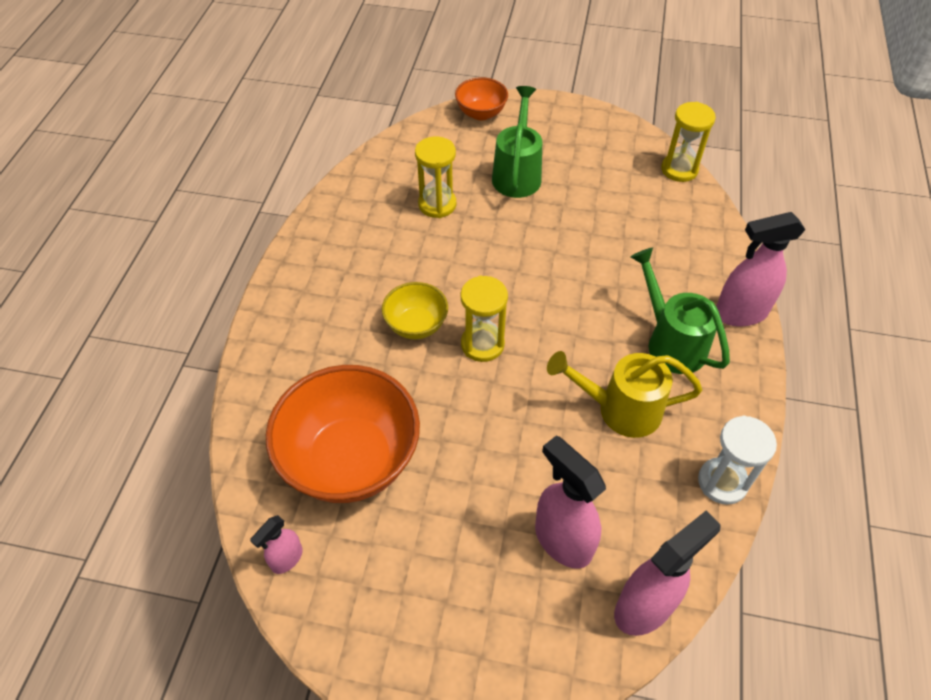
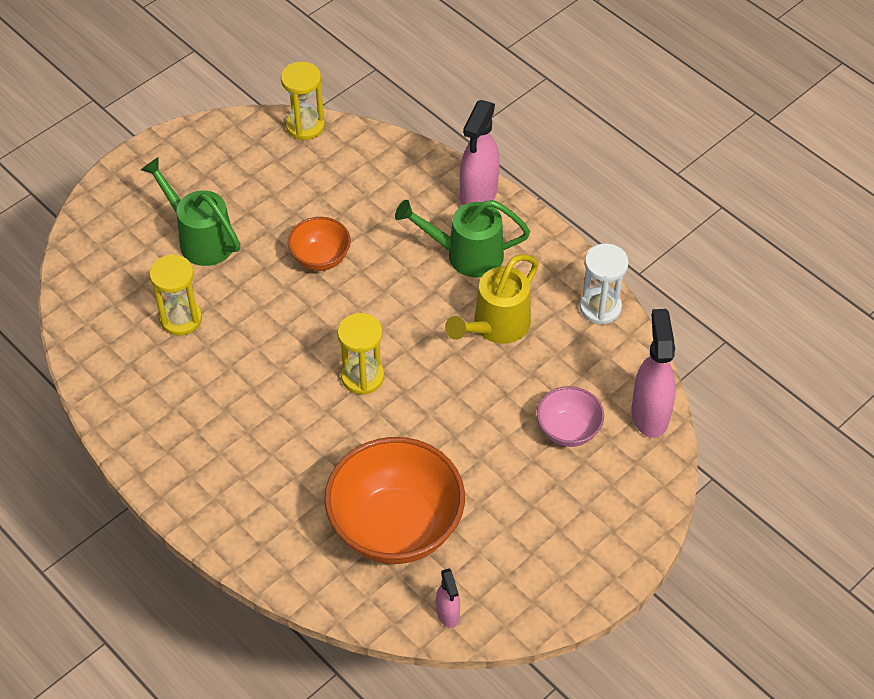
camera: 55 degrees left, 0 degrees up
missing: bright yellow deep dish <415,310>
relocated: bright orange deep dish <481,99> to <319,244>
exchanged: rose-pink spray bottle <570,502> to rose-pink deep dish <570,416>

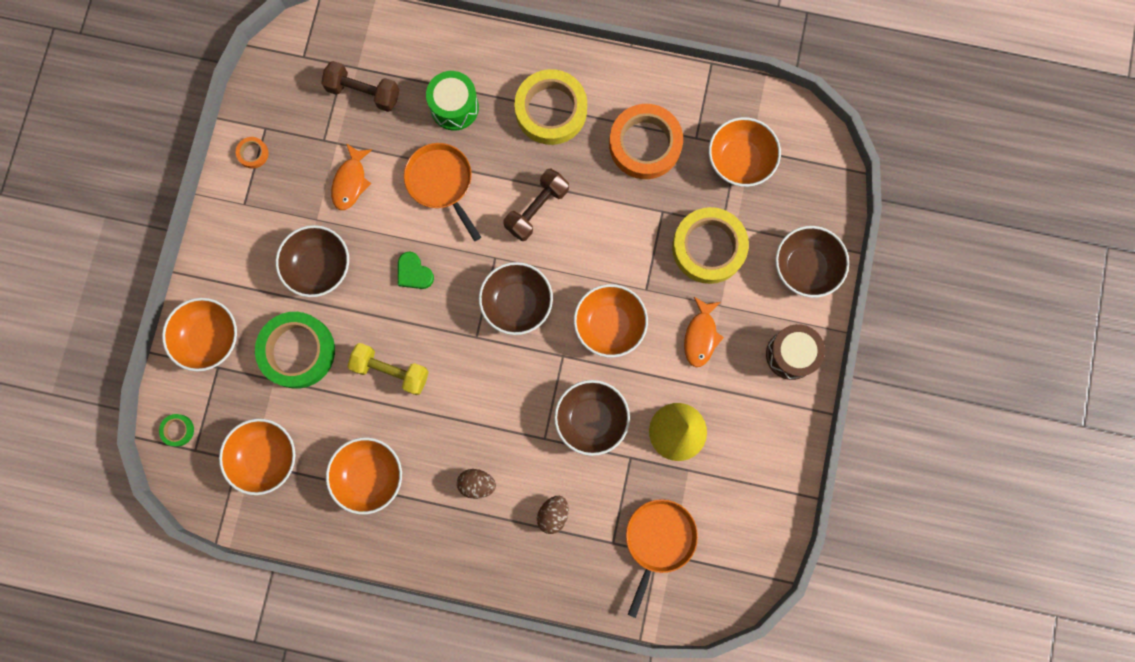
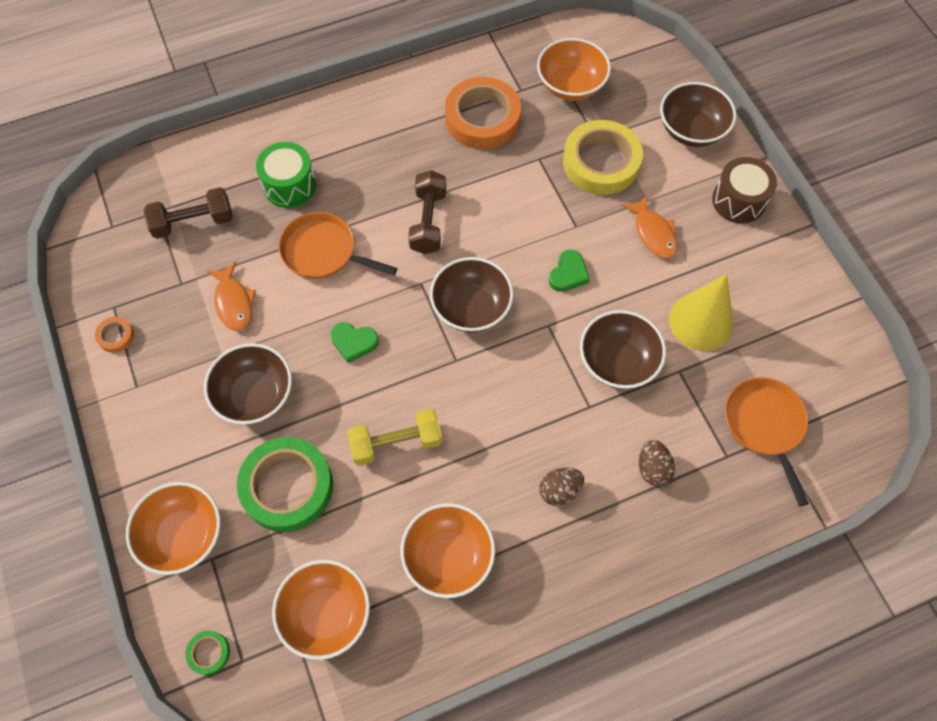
camera: 35 degrees left, 15 degrees down
missing: bright yellow tape <550,107>
exchanged: bright orange deep dish <611,321> to leaf-green heart shape <569,271>

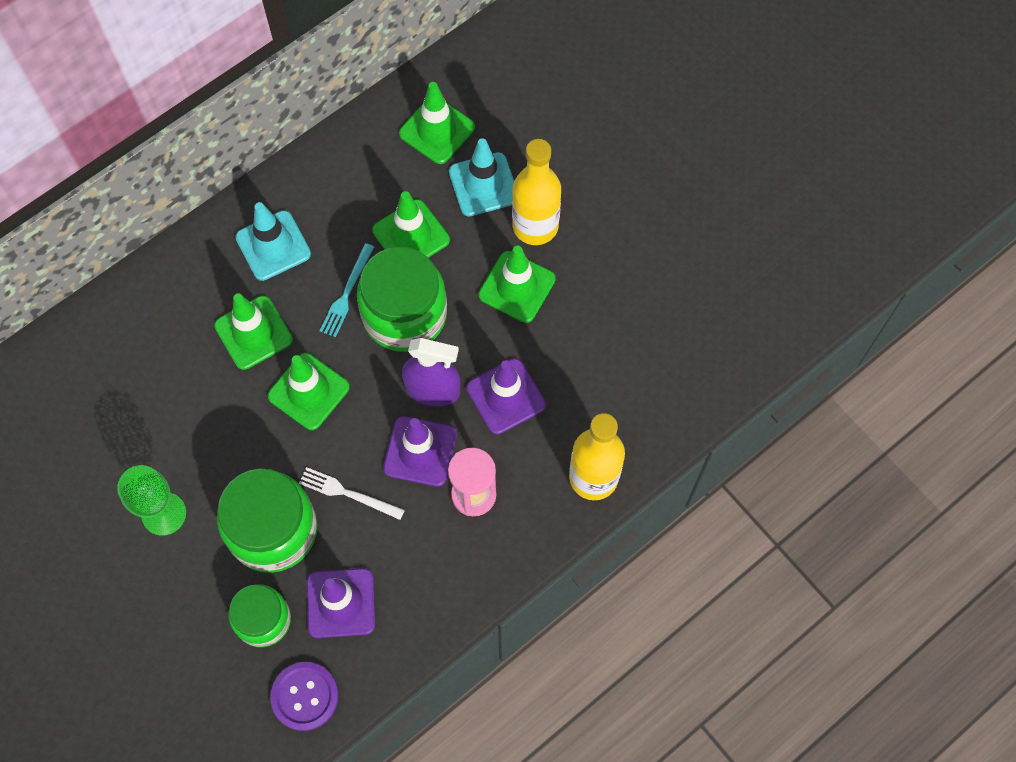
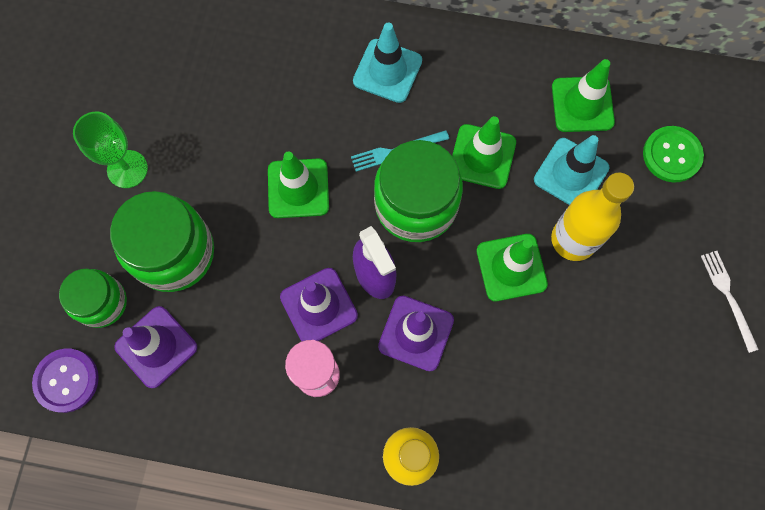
camera: 50 degrees right, 5 degrees up
missing: leaf-green traffic cone <253,331>
appeared: leaf-green sewing button <673,154>
relocated: pure white table fork <352,493> to <730,302>

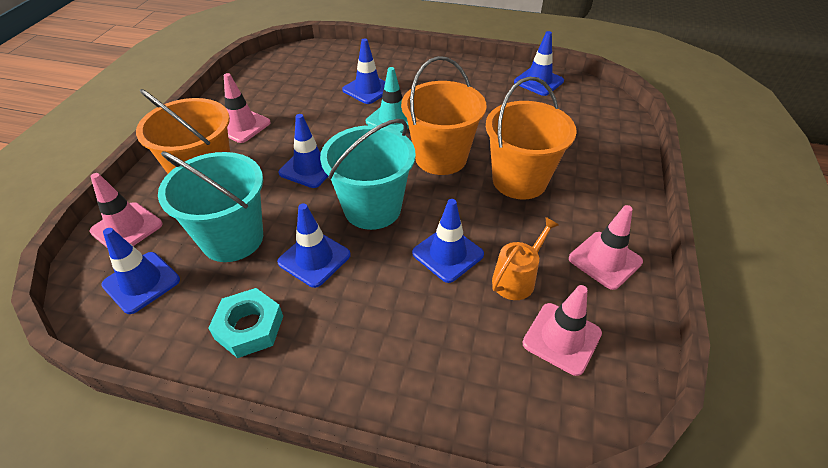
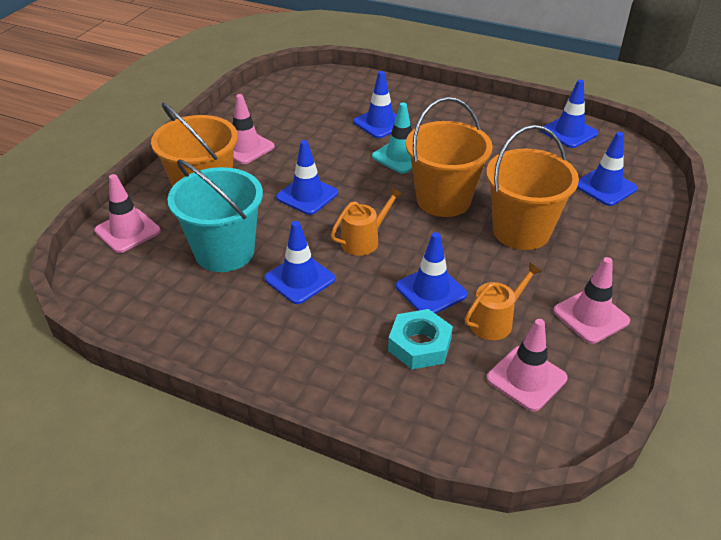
camera: 10 degrees right, 5 degrees down
relocated: blue traffic cone <140,271> to <607,169>; turquoise nut <245,323> to <420,339>
exchanged: turquoise sand bucket <368,174> to bright orange sprinkling can <367,221>

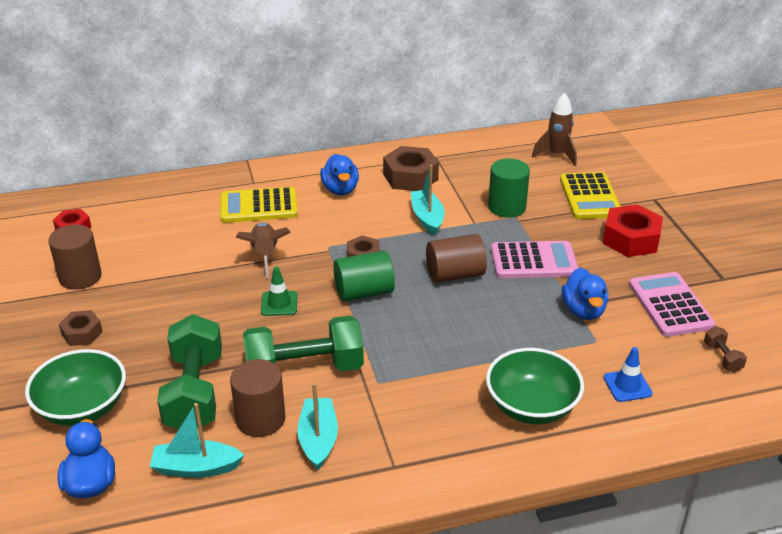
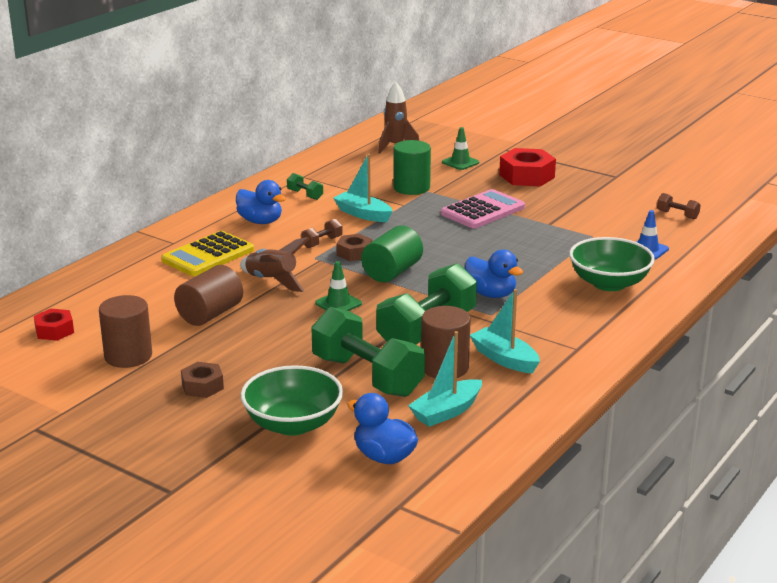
camera: 40 degrees left, 10 degrees down
missing: rose-pink calculator <672,304>
appeared: dark brown hand weight <321,233>
relocated: dark brown solid cylinder <456,258> to <208,295>; blue duck <585,294> to <494,274>
exchanged: dark brown nut <411,168> to leaf-green hand weight <305,186>; bright yellow calculator <590,195> to leaf-green traffic cone <460,148>

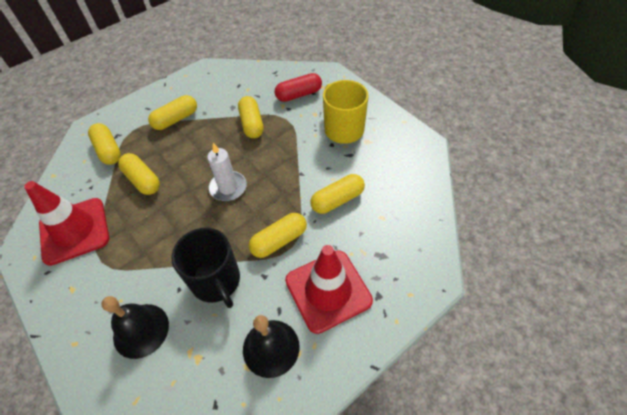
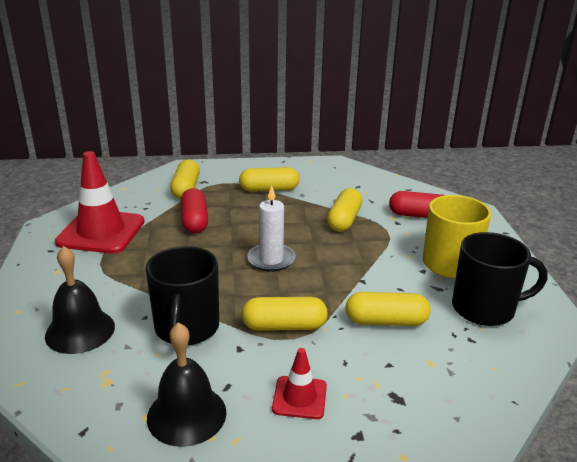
camera: 30 degrees right, 25 degrees down
appeared: jet-black tea mug <500,279>
colour: bright yellow pill <139,174> to red pill <194,210>
size: red traffic cone <329,289> = <299,383> x0.51

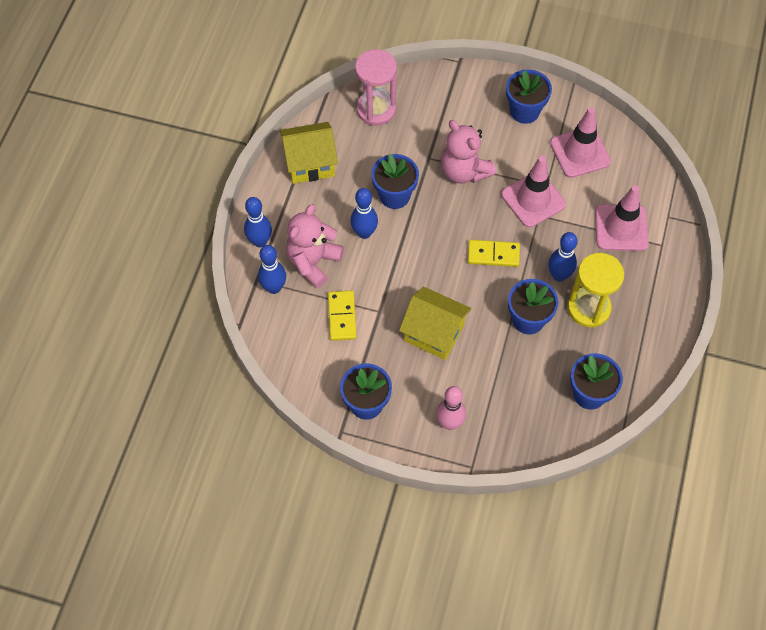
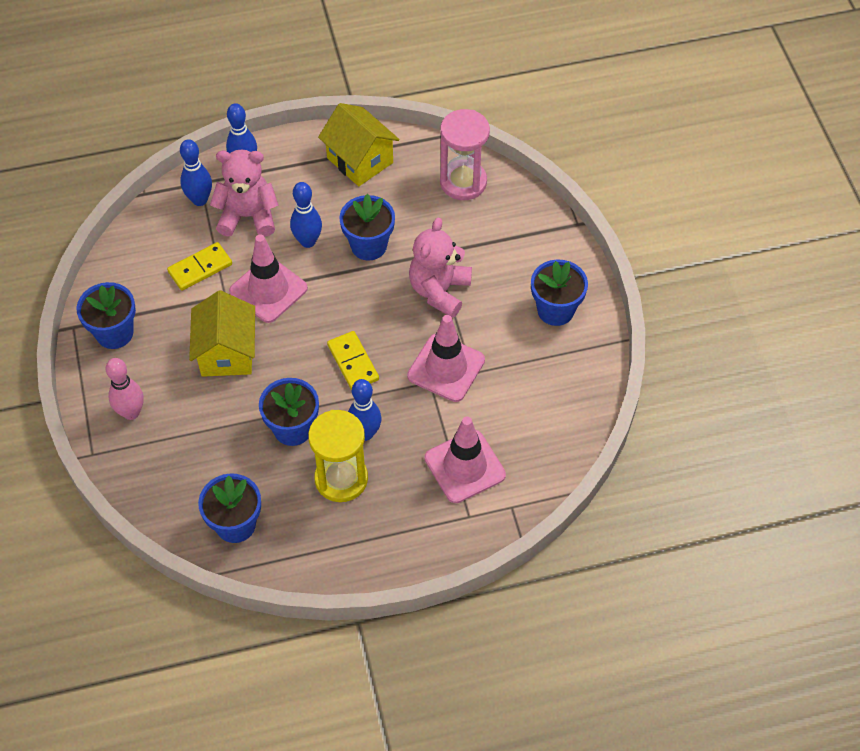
camera: 60 degrees right, 5 degrees down
relocated: rose-pink traffic cone <580,142> to <268,278>

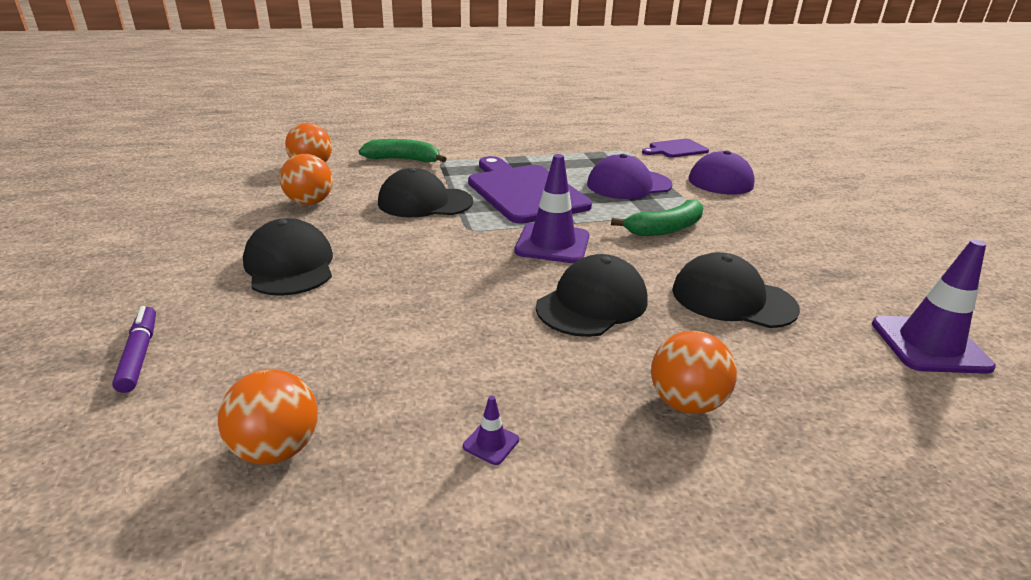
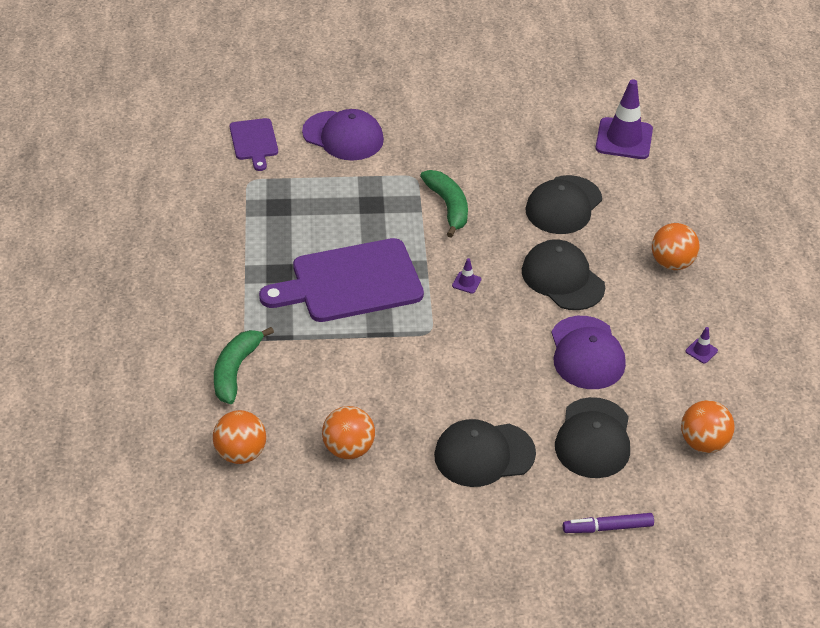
camera: 80 degrees left, 15 degrees up
relocated: royal purple baseball cap <630,176> to <588,352>; jet-black baseball cap <425,192> to <592,437>
size: royal purple traffic cone <551,208> = <466,276> x0.41

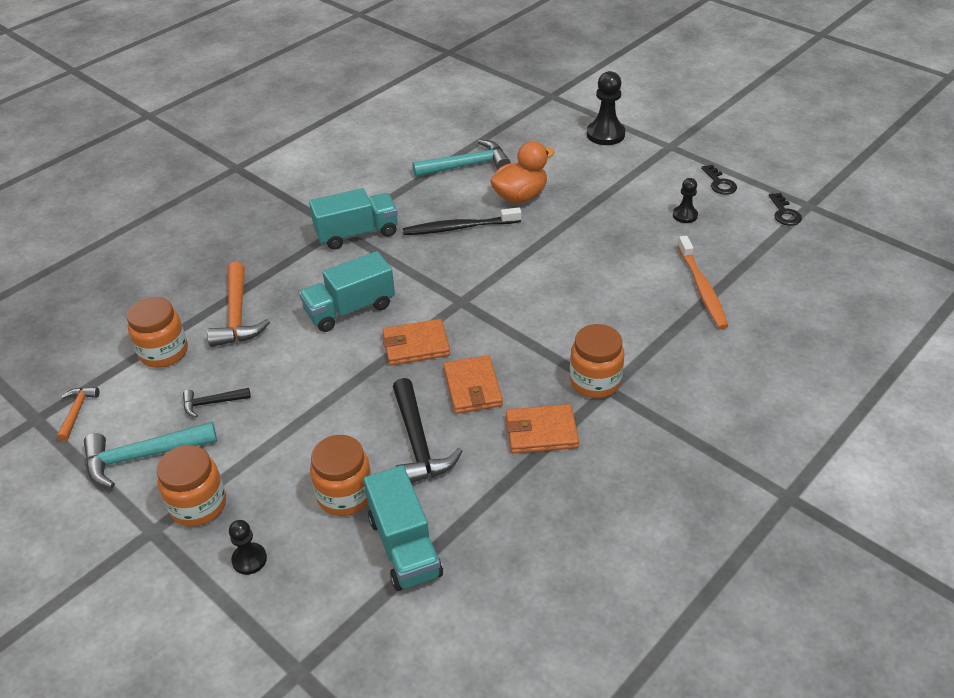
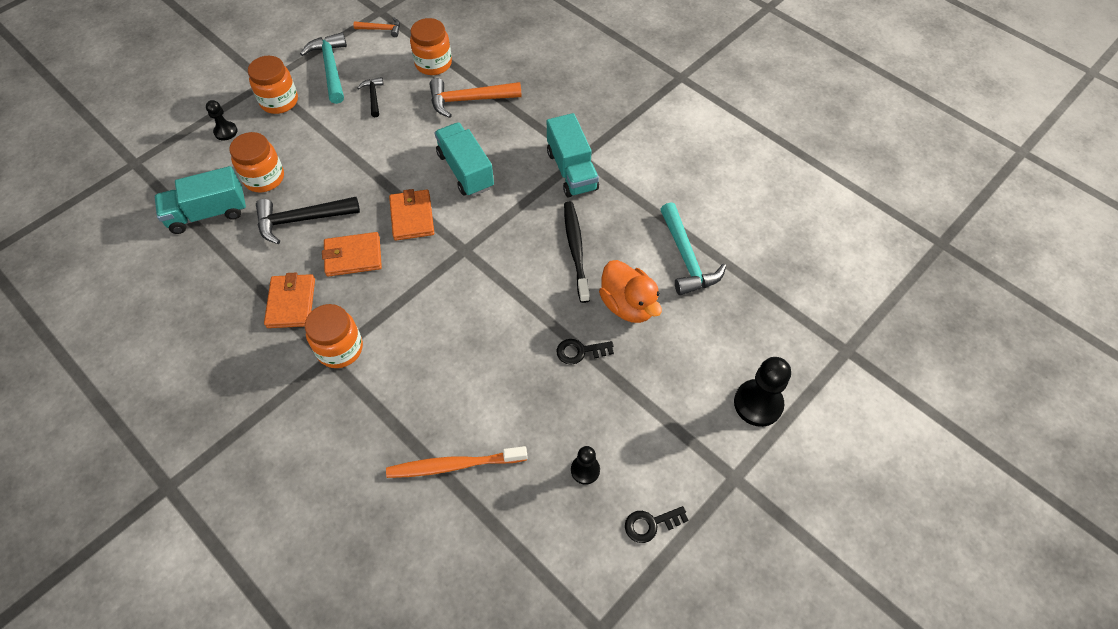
camera: 90 degrees right, 15 degrees up
relocated: jet-black door key <785,209> to <585,352>

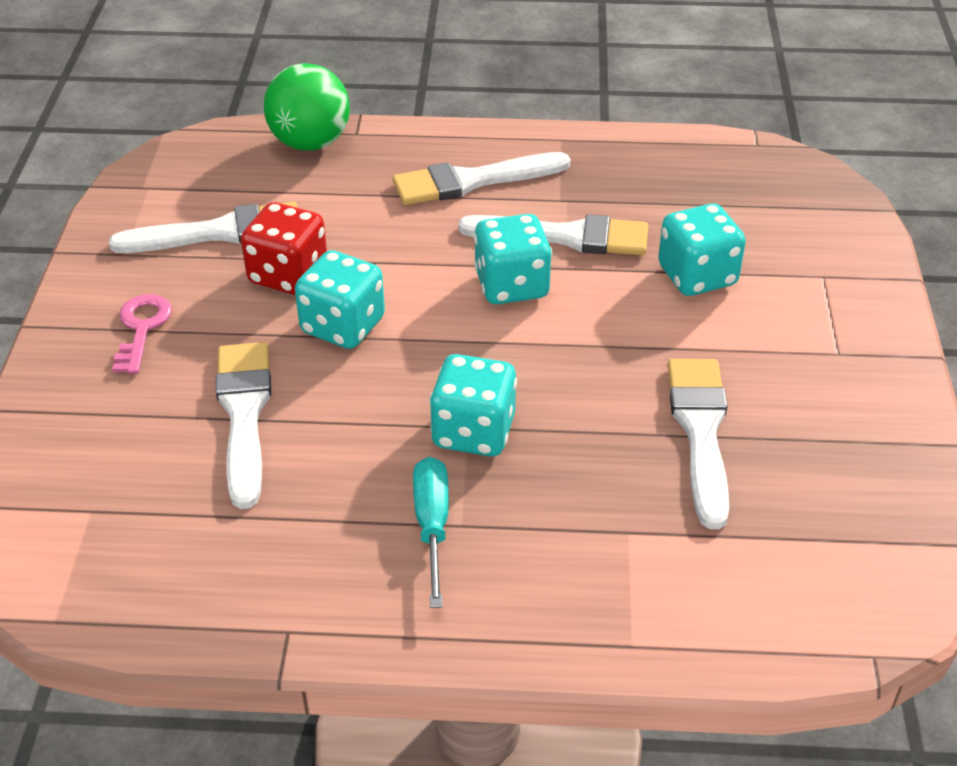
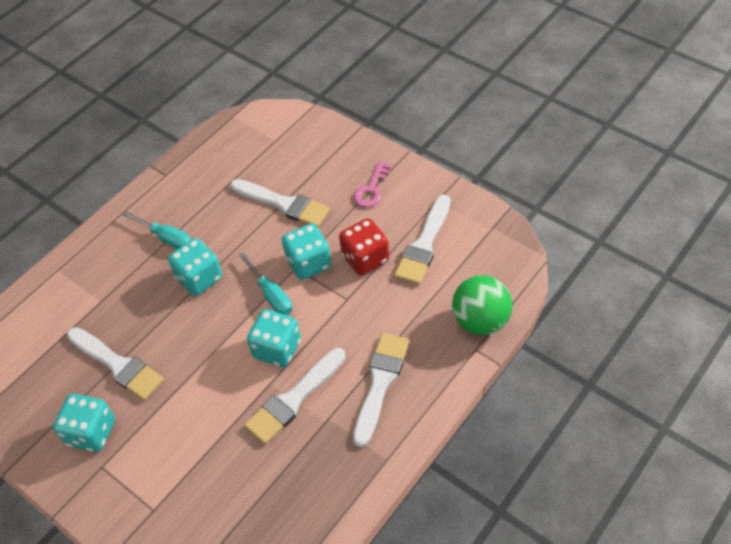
camera: 130 degrees right, 10 degrees up
appeared: turquoise screwdriver <265,283>
relocated: turquoise dice <702,250> to <84,423>
spun: rose-pink door key <142,334> = <372,184> 75 degrees clockwise

